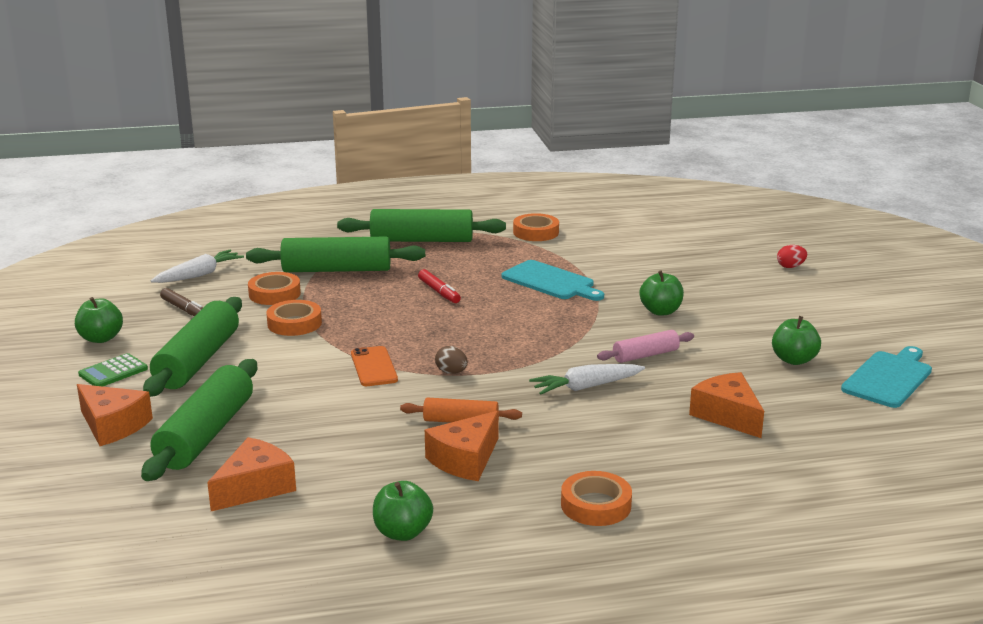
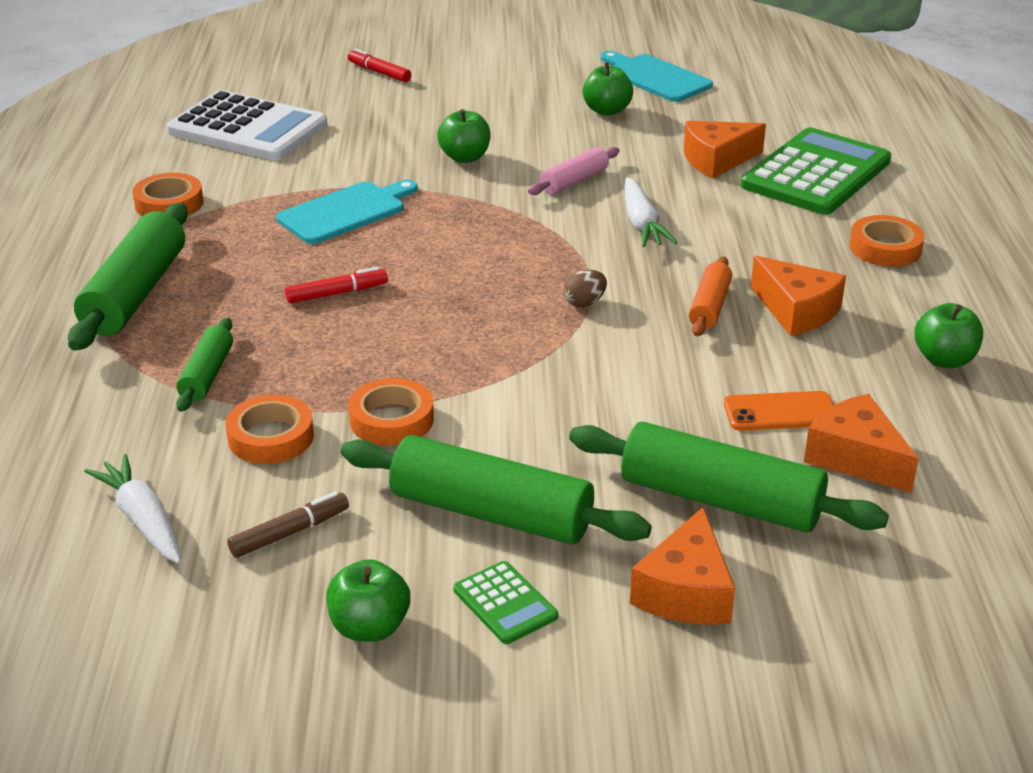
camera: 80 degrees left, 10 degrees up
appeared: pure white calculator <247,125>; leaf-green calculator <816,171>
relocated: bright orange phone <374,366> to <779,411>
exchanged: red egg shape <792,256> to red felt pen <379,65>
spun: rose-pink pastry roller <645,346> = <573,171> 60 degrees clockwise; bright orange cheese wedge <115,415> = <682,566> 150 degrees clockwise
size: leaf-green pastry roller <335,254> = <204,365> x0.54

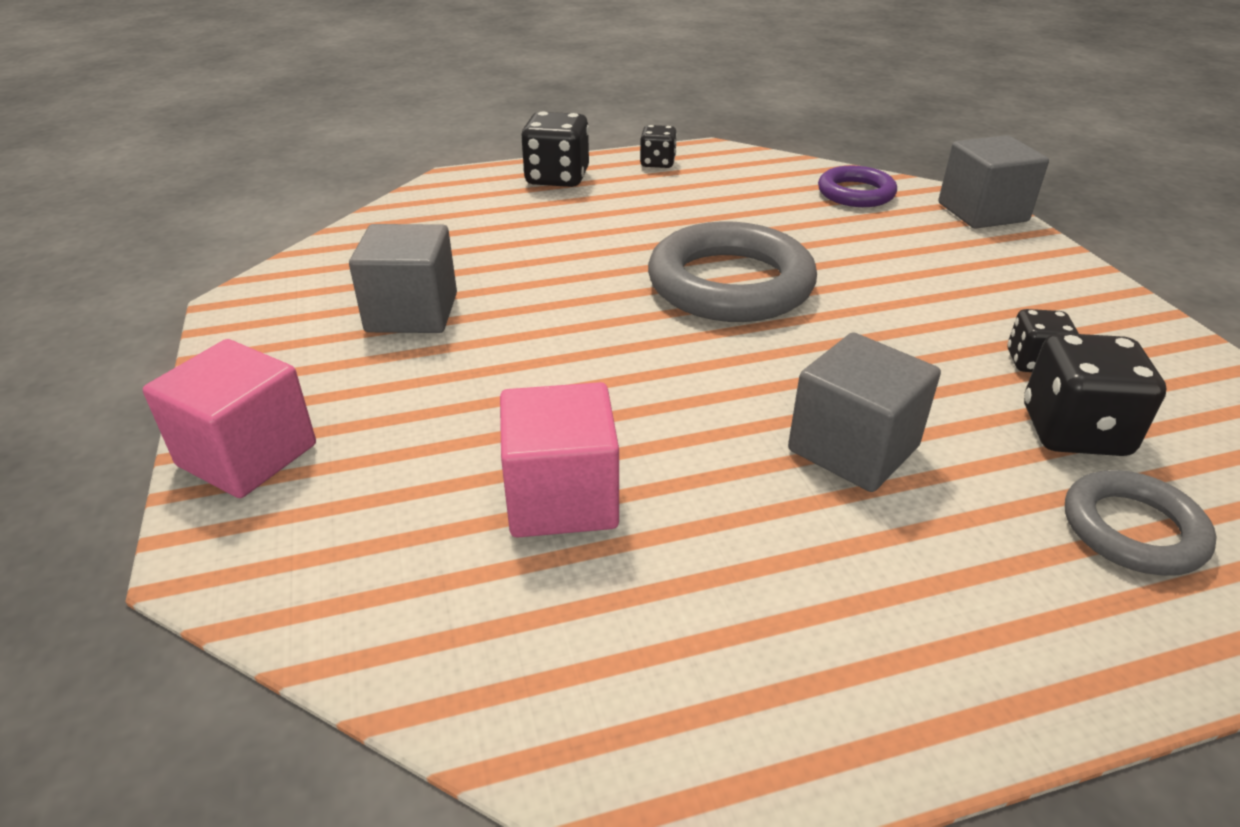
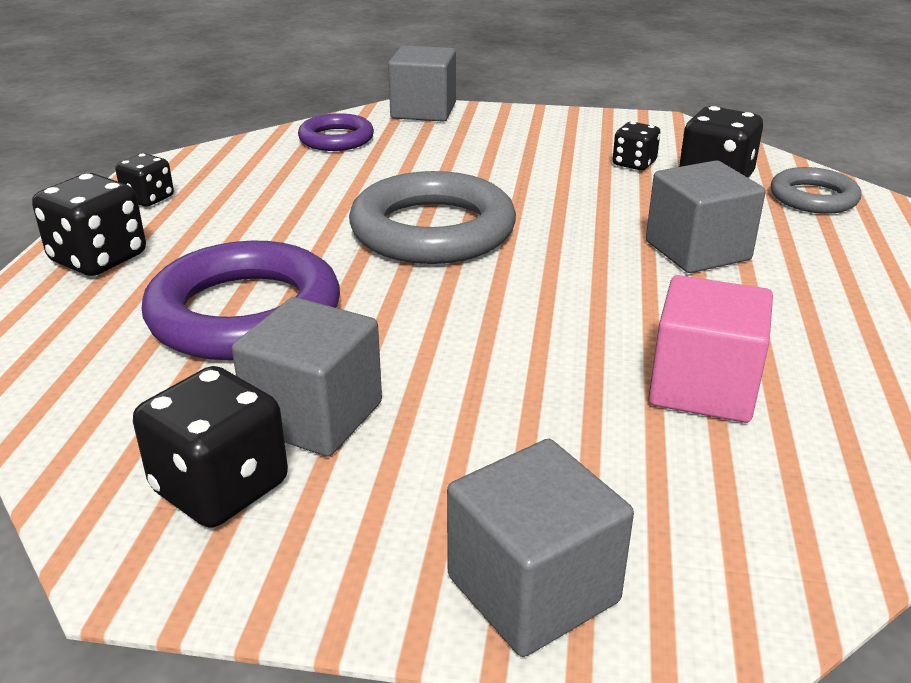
camera: 65 degrees left, 5 degrees down
appeared: royal purple ring <241,300>; jet-black dice <210,447>
colour: rose-pink cube <229,418> to grey cube <540,548>

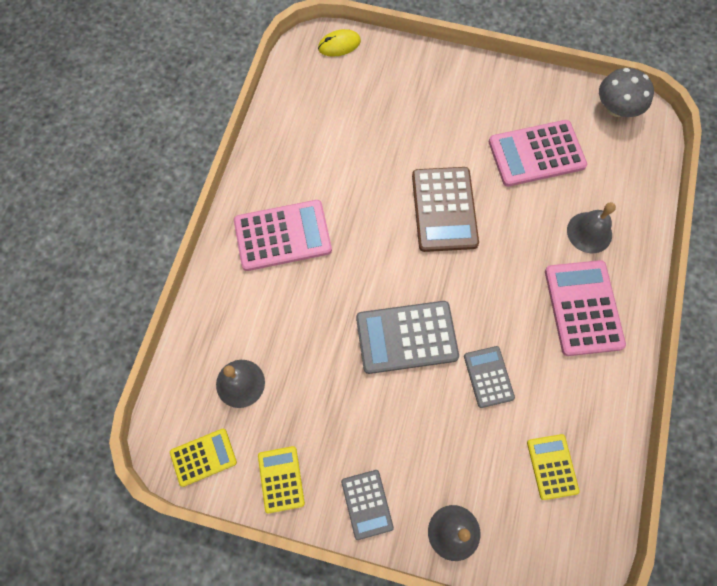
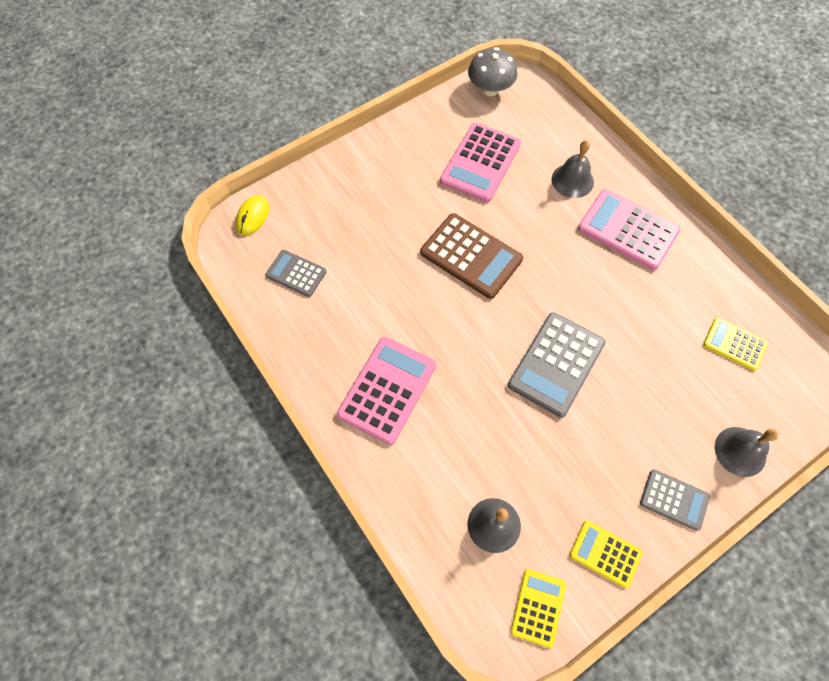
camera: 50 degrees left, 5 degrees down
relocated: grey calculator <489,377> to <295,273>

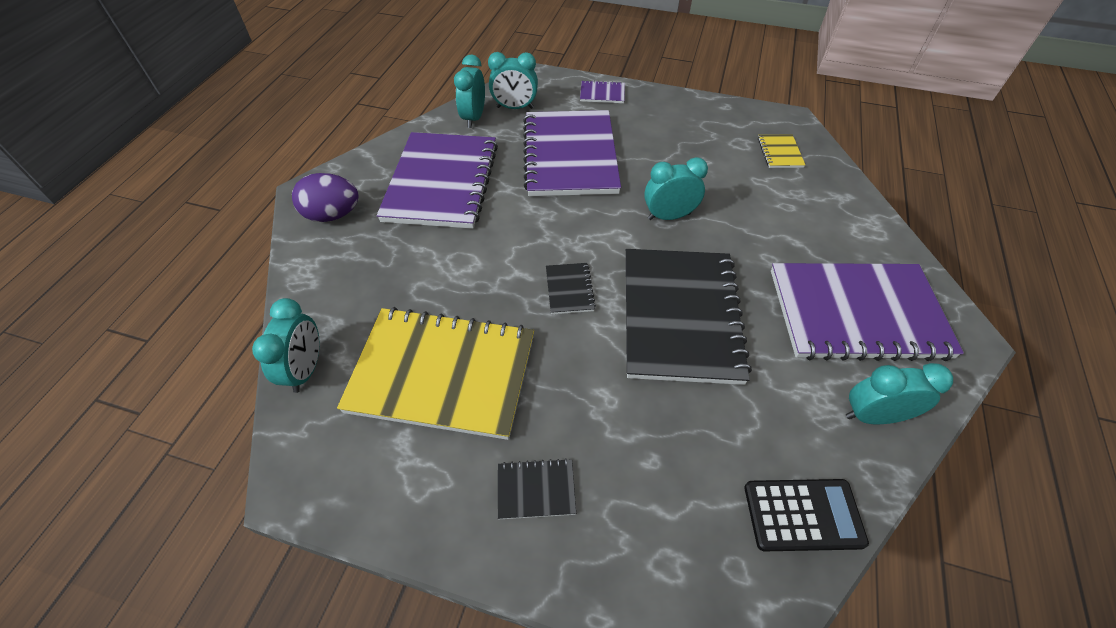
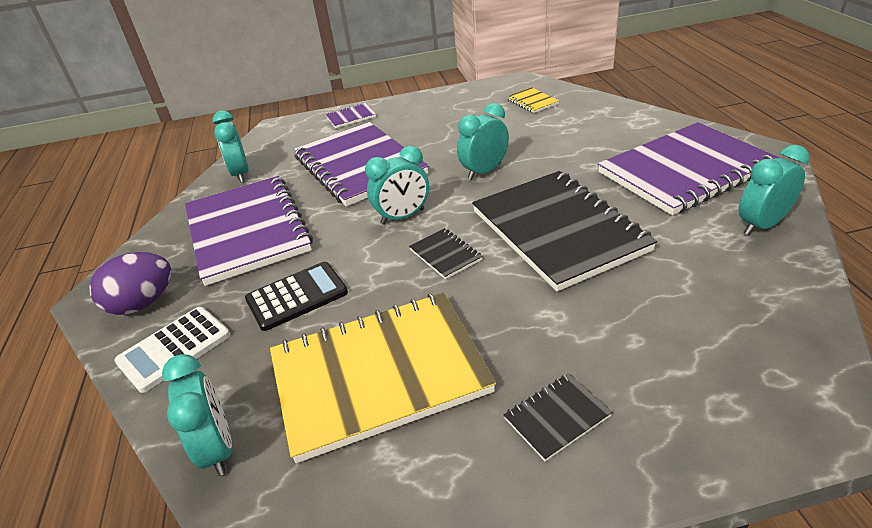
camera: 25 degrees left, 15 degrees down
appeared: pure white calculator <172,350>
relocated: turquoise bedside clock <513,80> to <397,185>; jet-black calculator <806,515> to <296,296>

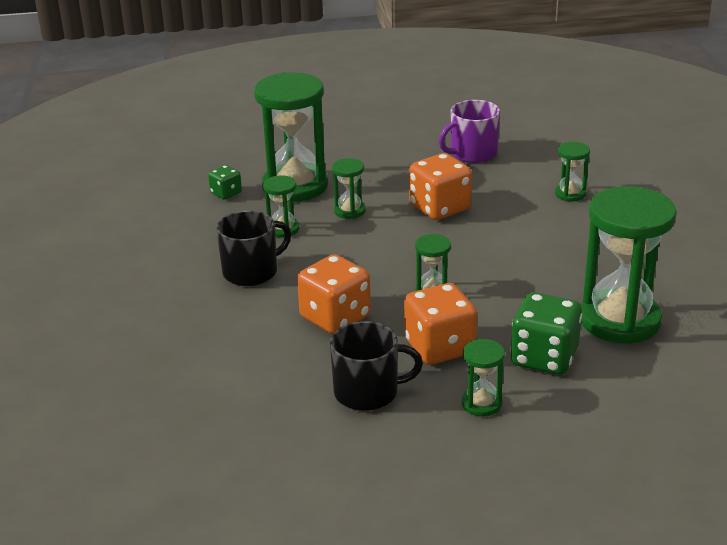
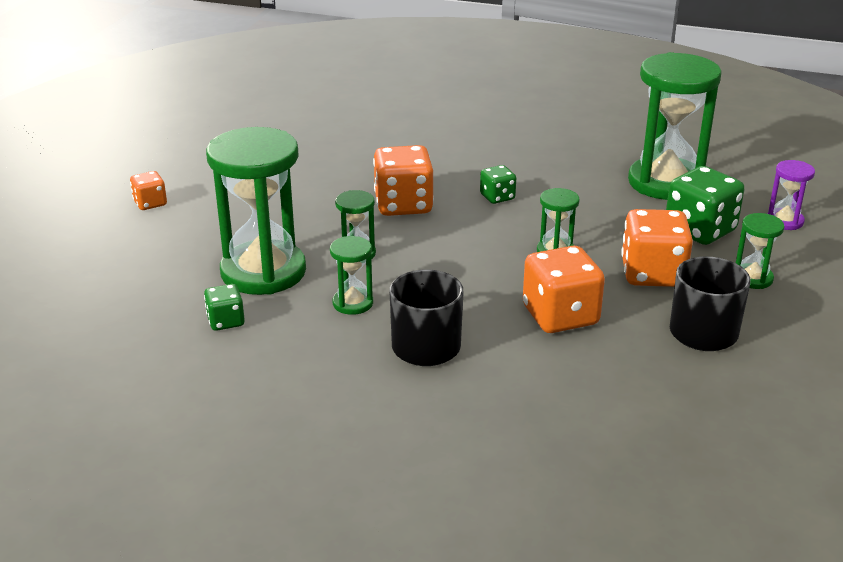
camera: 65 degrees left, 0 degrees up
missing: royal purple tea mug <469,131>; leaf-green sandglass <572,171>
appeared: royal purple sandglass <791,195>; leaf-green dice <498,184>; bright orange dice <148,190>

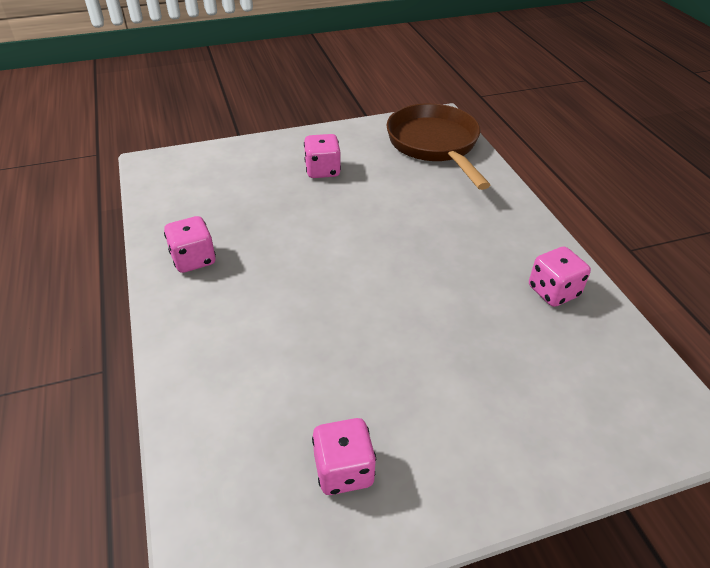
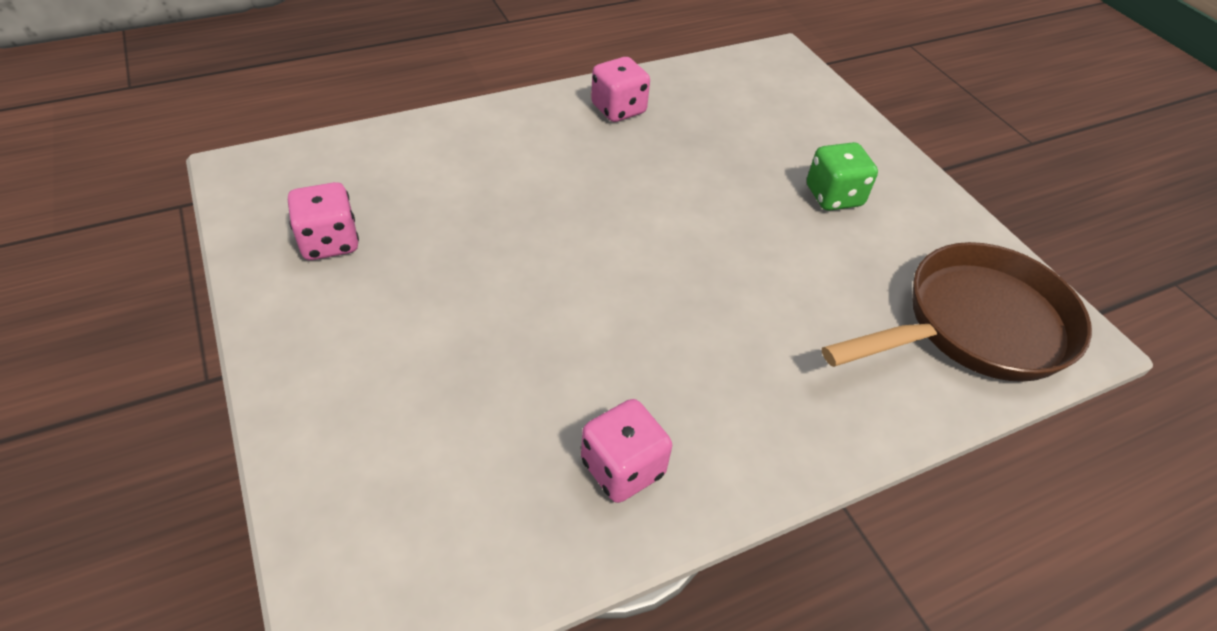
camera: 80 degrees right, 5 degrees up
colour: rose-pink dice <322,156> to leaf-green dice <842,176>

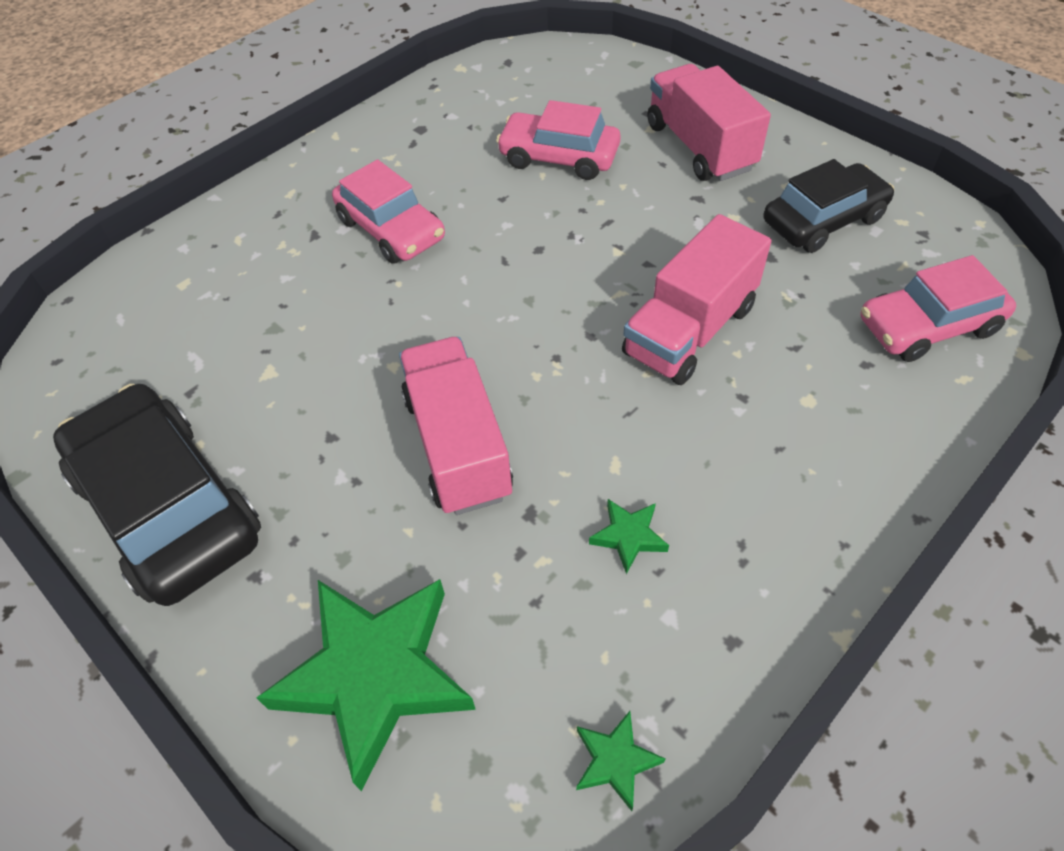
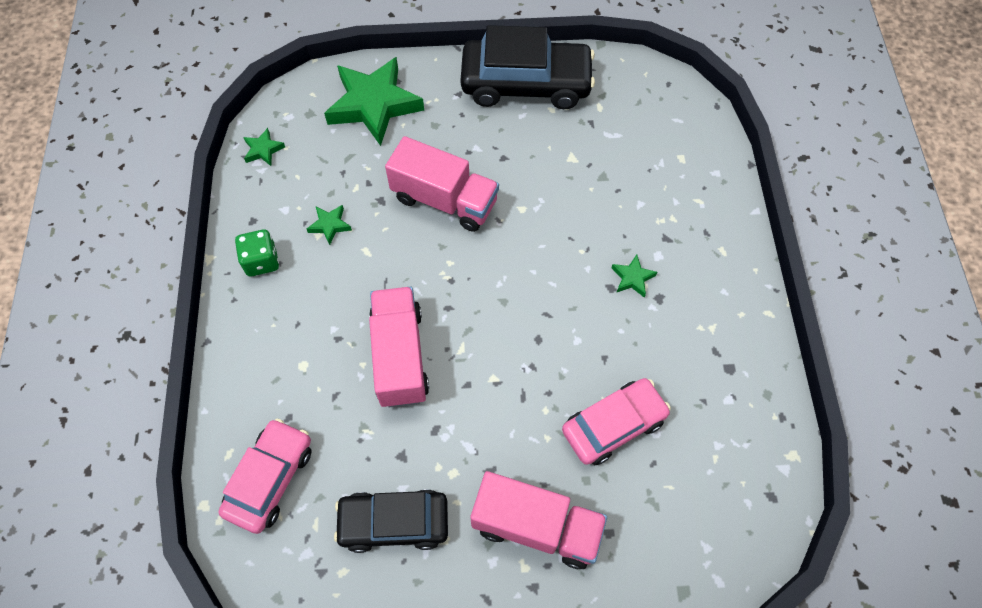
camera: 130 degrees right, 10 degrees up
appeared: leaf-green dice <257,252>
exchanged: rose-pink toy car <388,211> to leaf-green five-pointed star <634,276>
spun: jet-black toy car <828,206> = <391,521> 75 degrees clockwise

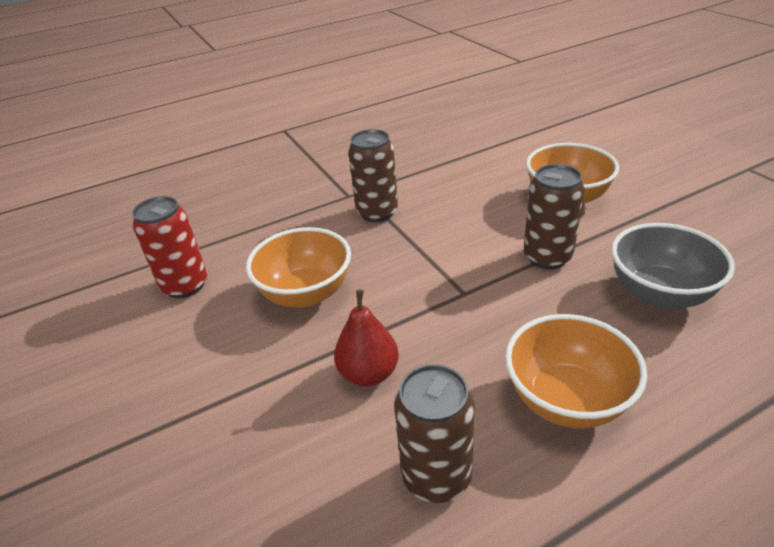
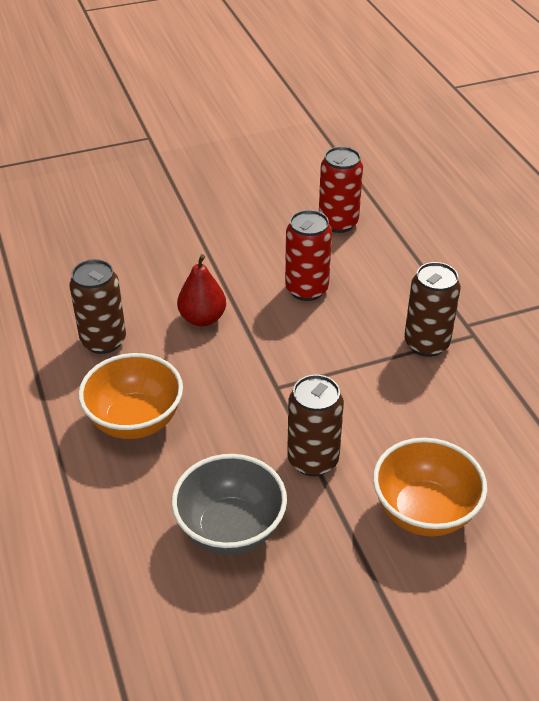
camera: 95 degrees right, 5 degrees up
exchanged: bright orange deep dish <298,267> to red tin <308,255>

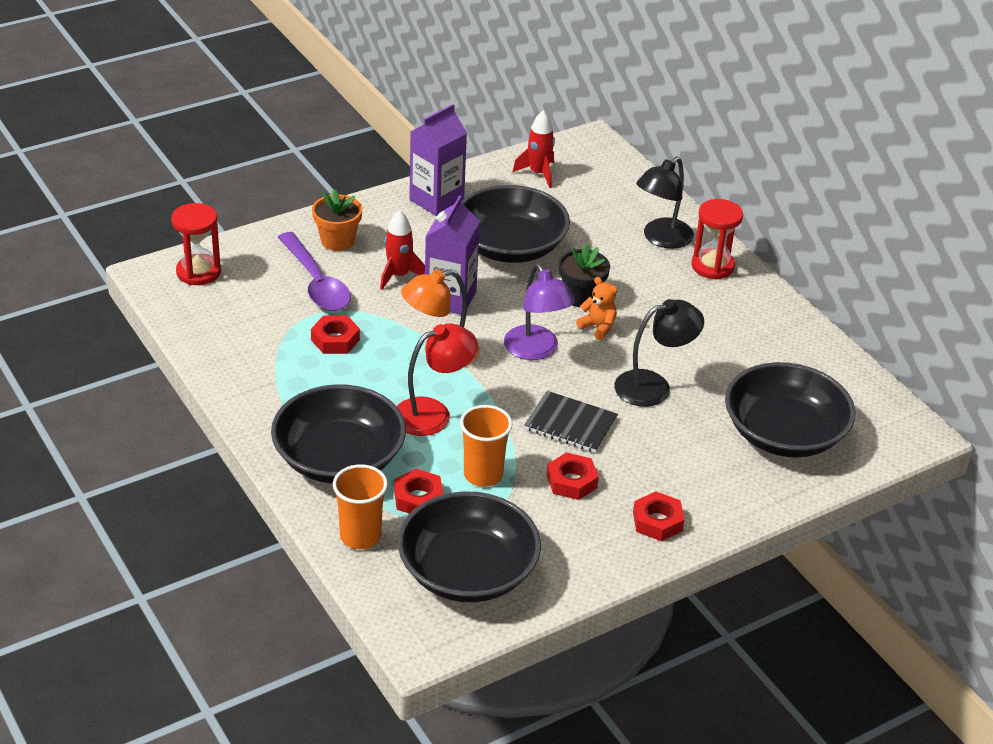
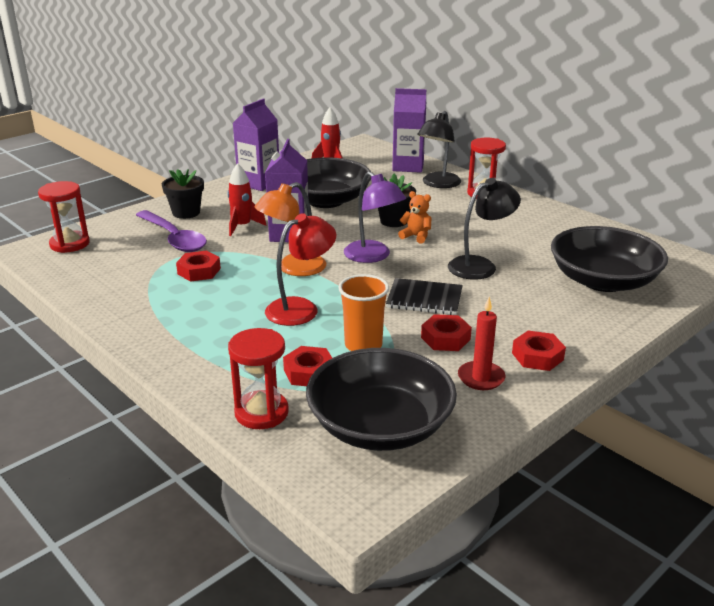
camera: 10 degrees left, 10 degrees down
missing: jet-black deep dish <338,434>
appeared: royal purple milk carton <409,130>; red pillar candle <481,343>
exchanged: bright orange beaker <360,506> to red sandglass <258,378>
colour: bright orange flower pot <337,220> to jet-black flower pot <183,194>

